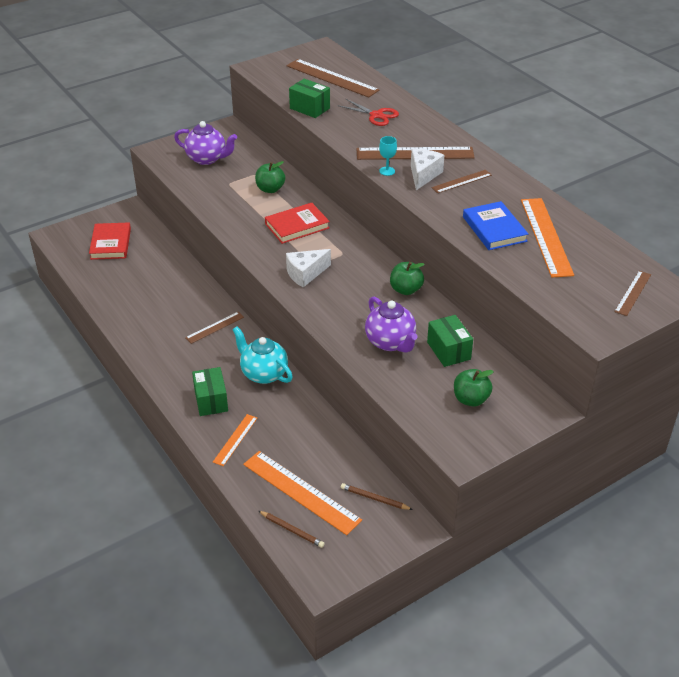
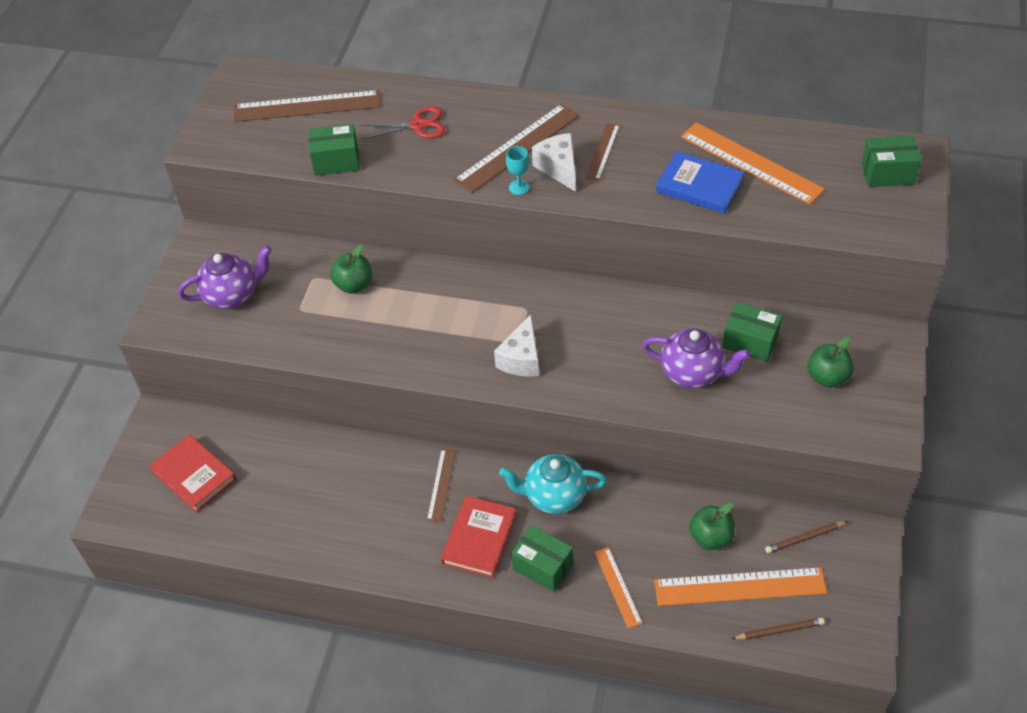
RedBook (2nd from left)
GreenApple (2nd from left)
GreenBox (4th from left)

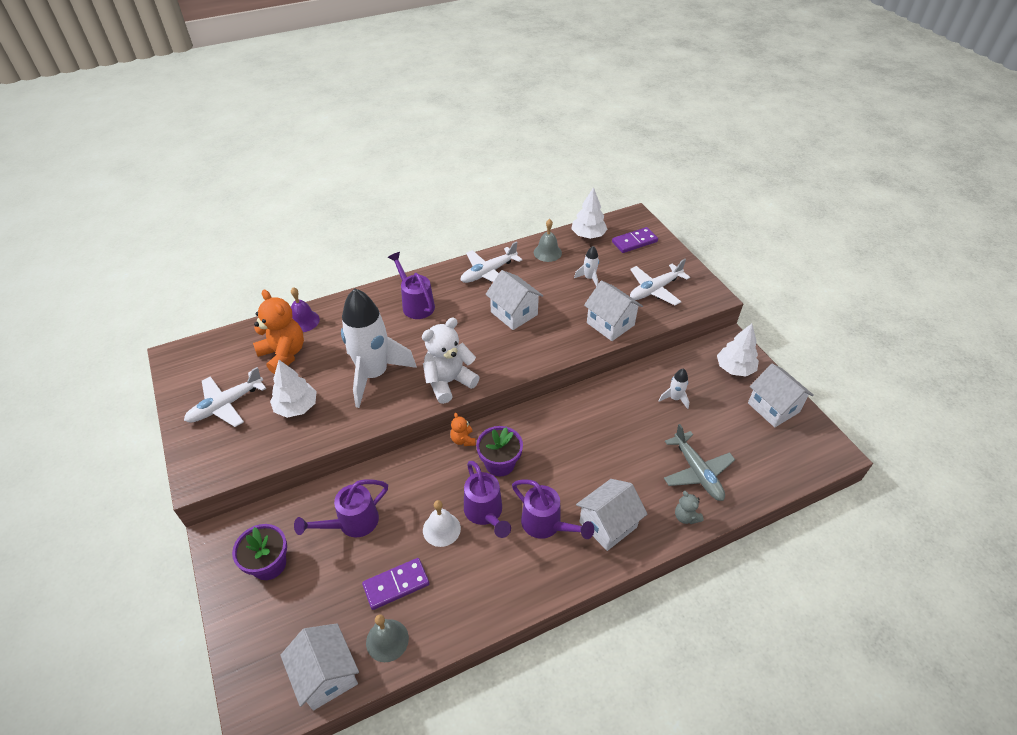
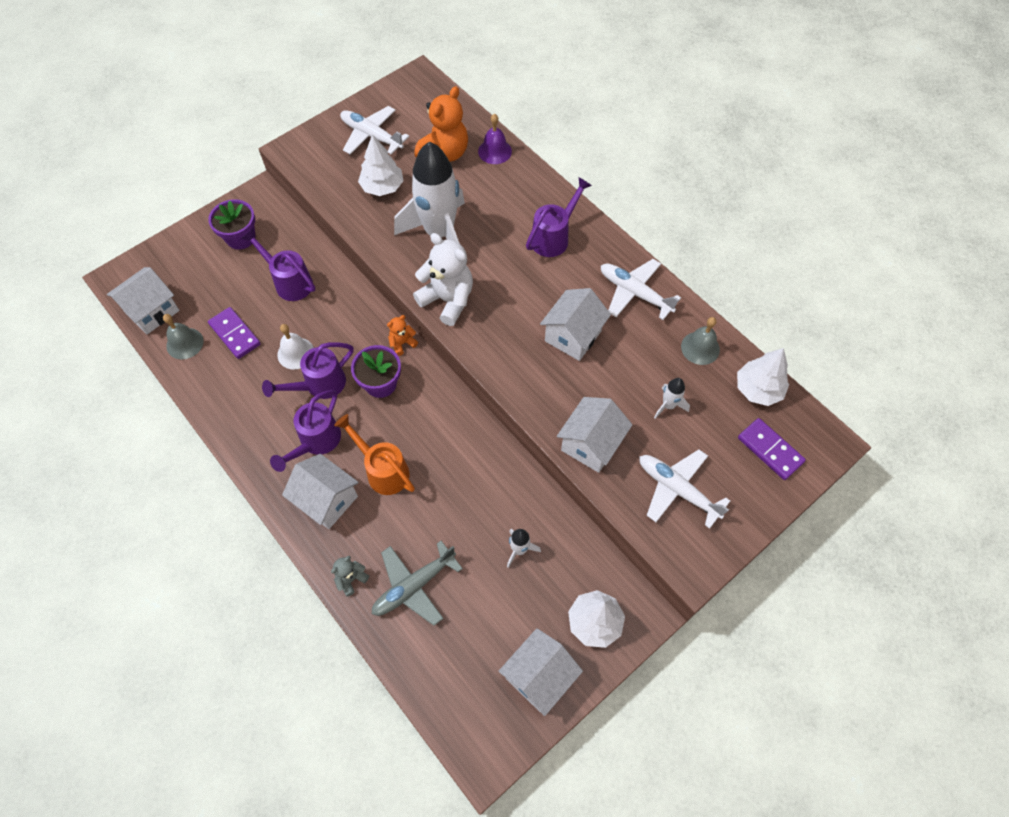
OrangeWateringCan

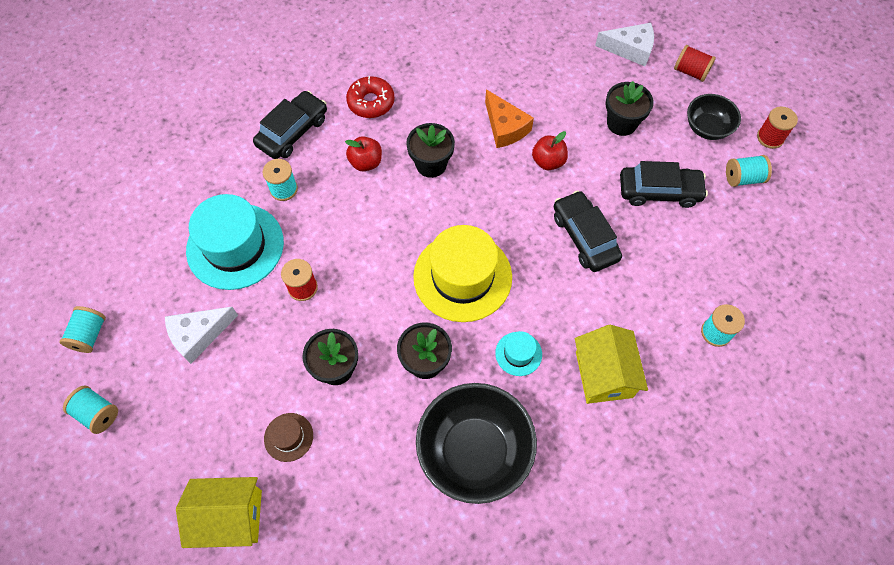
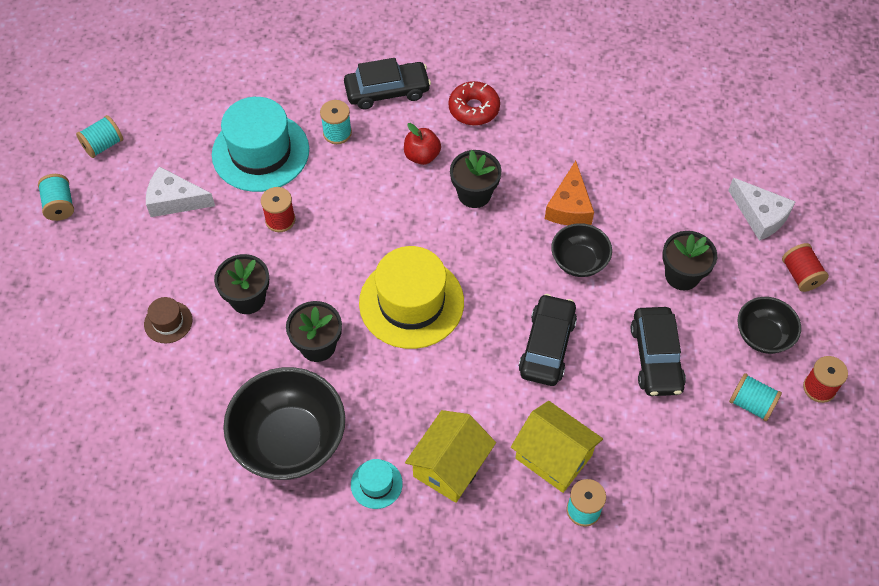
YellowHouse (2nd from left)
TurquoiseHat (2nd from left)
BlackBowl (2nd from left)
BlackCar (3rd from left)

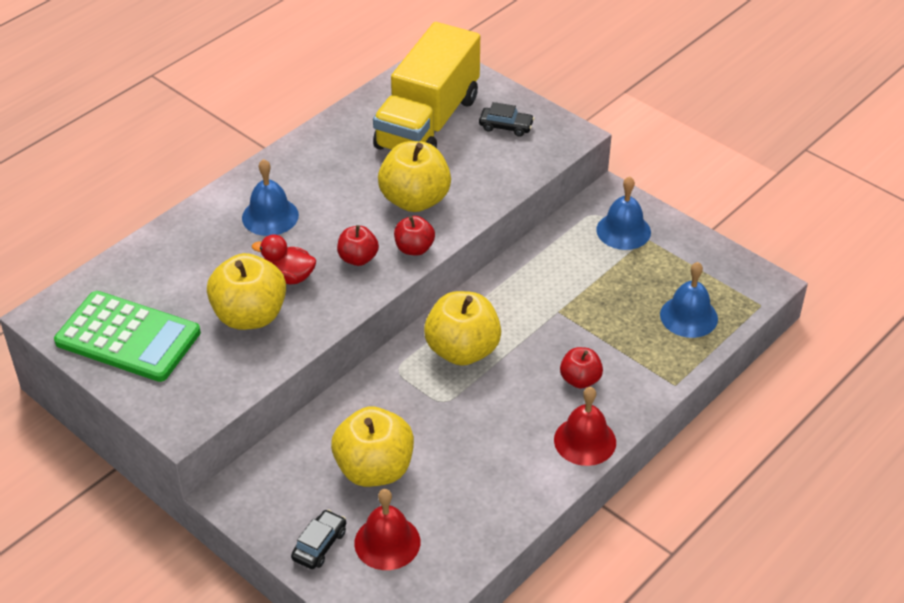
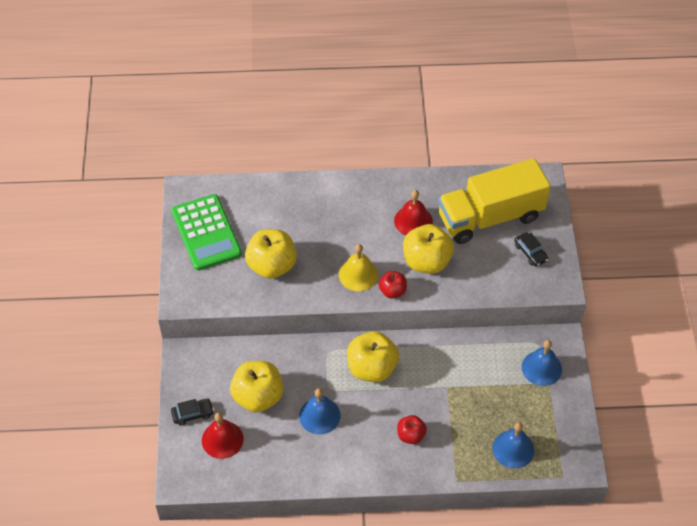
RedDuck
BlueBell (1st from left)
RedBell (2nd from left)
YellowBell

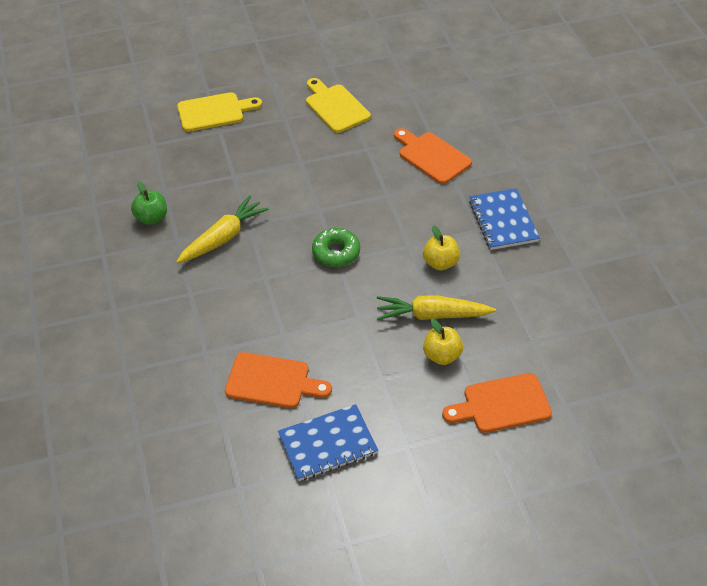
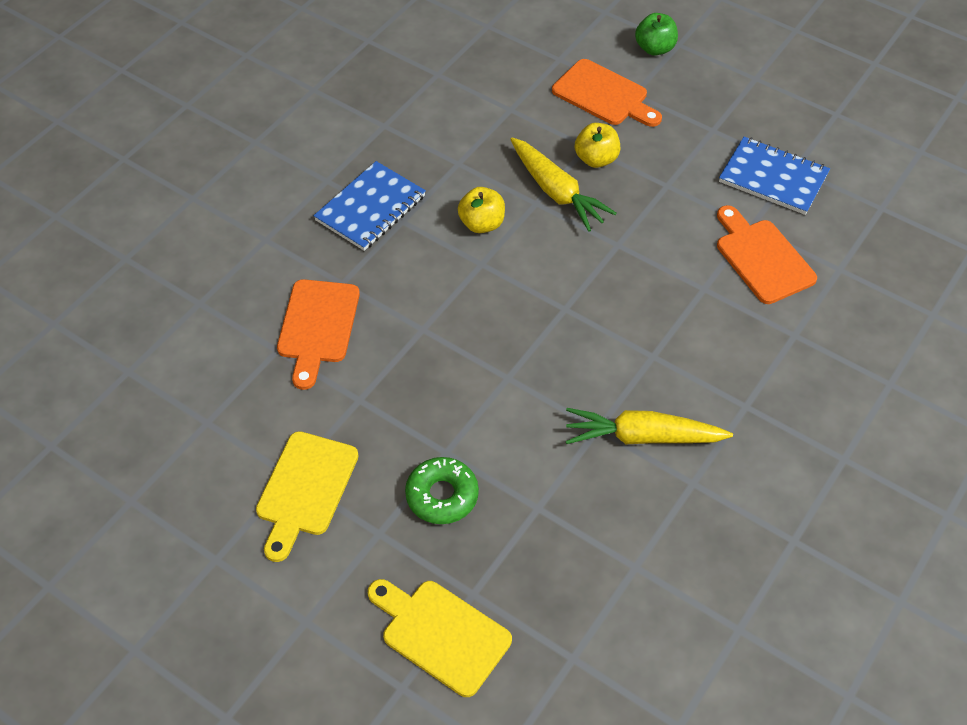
GreenApple
GreenDonut

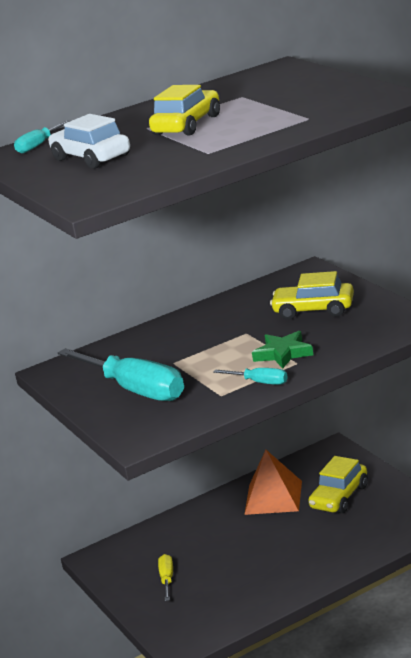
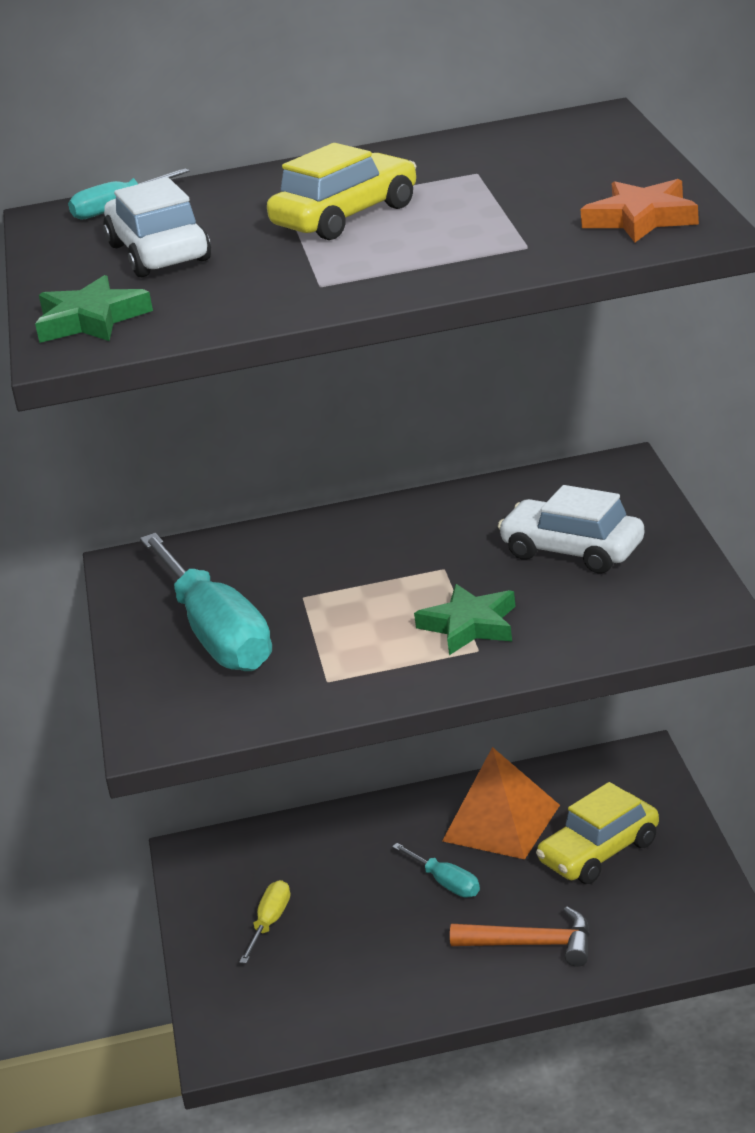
GreenStar (1st from left)
OrangeHammer
OrangeStar
TurquoiseScrewdriver (3rd from left)
WhiteCar (2nd from left)

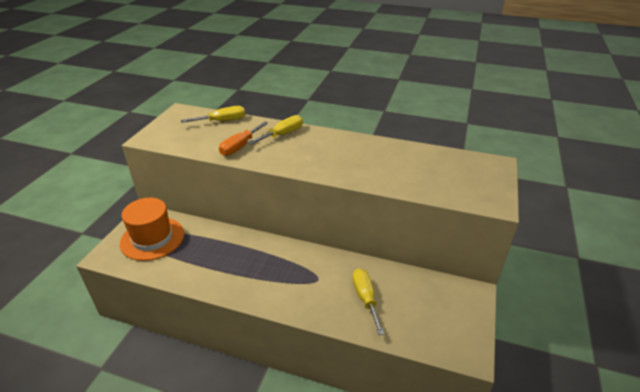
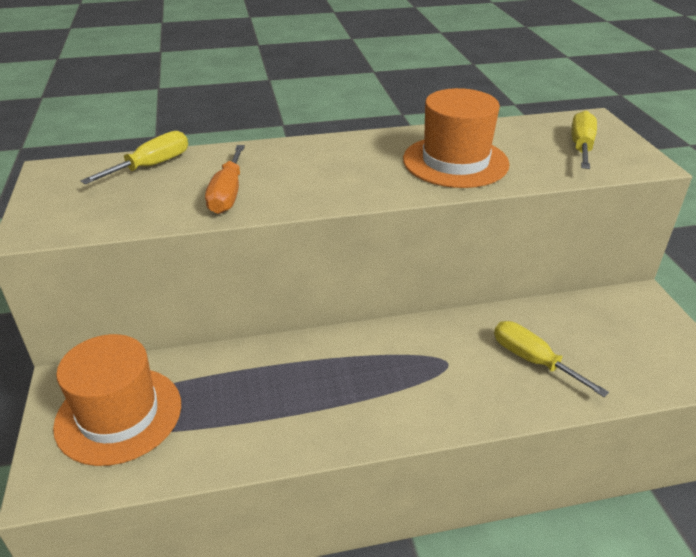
OrangeHat (2nd from left)
YellowScrewdriver (3rd from left)

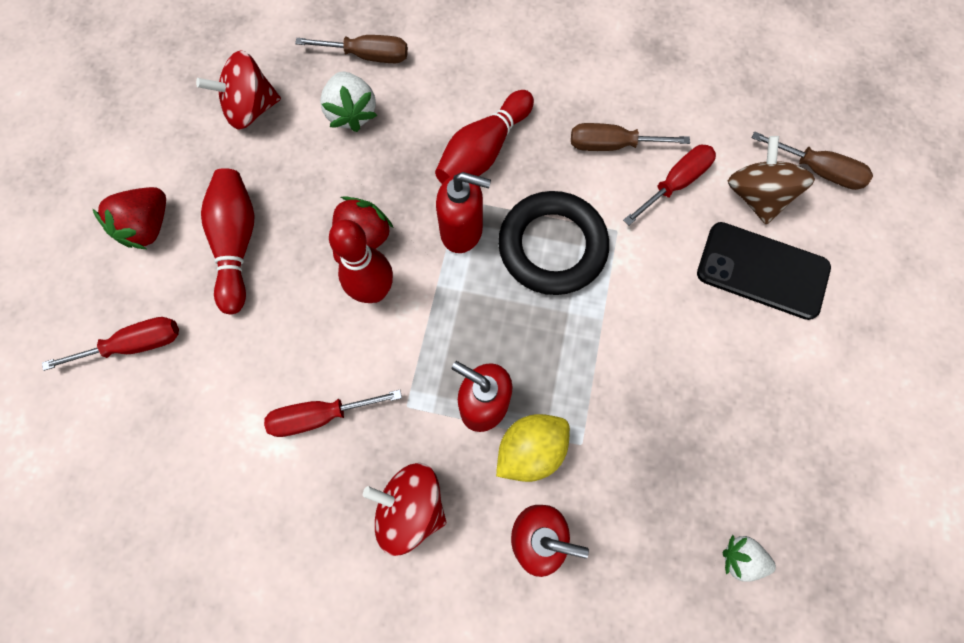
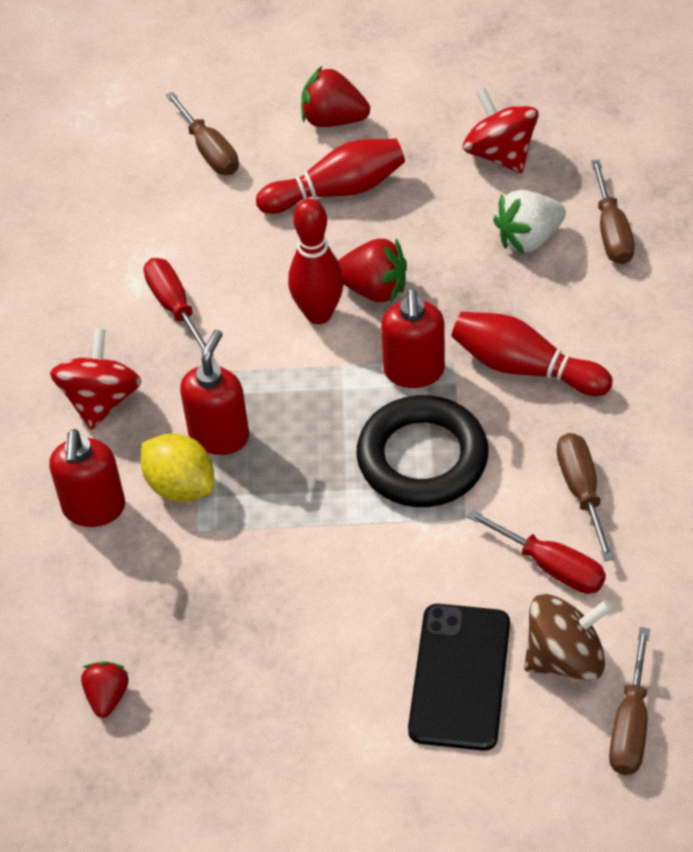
BrownScrewdriver (1st from left)
RedStrawberry (1st from left)

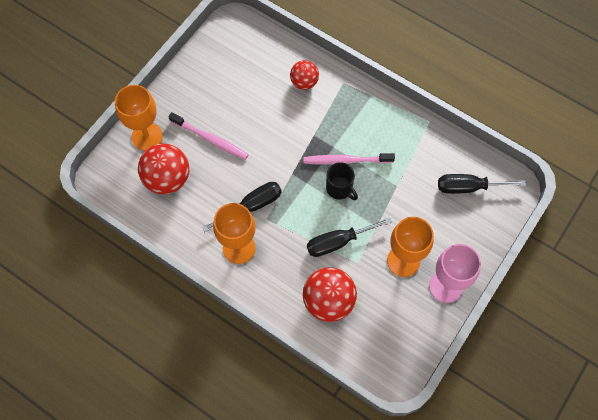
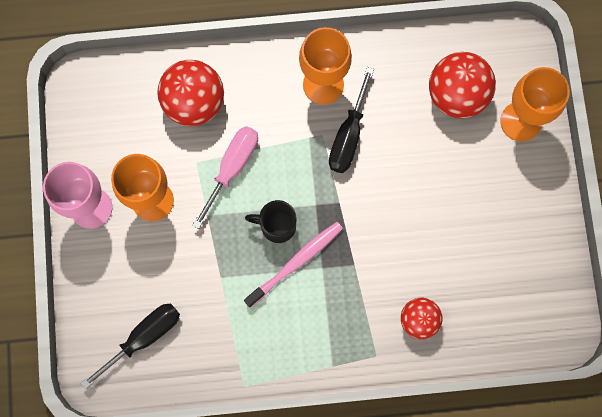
PinkToothbrush (1st from left in the first image)
PinkScrewdriver

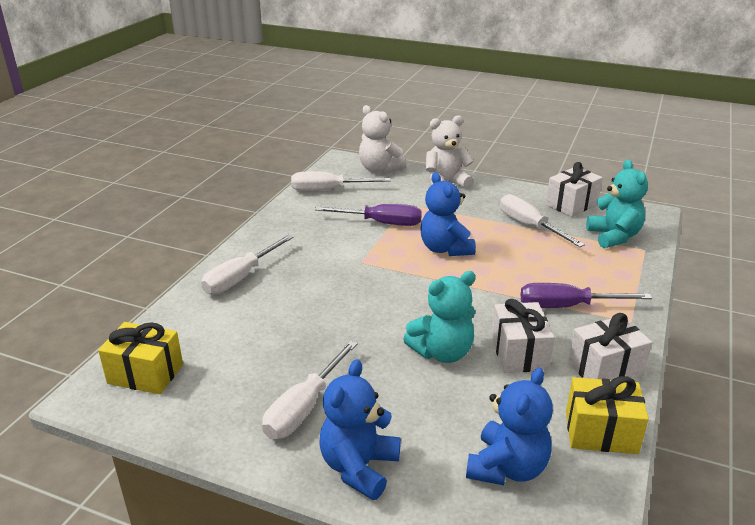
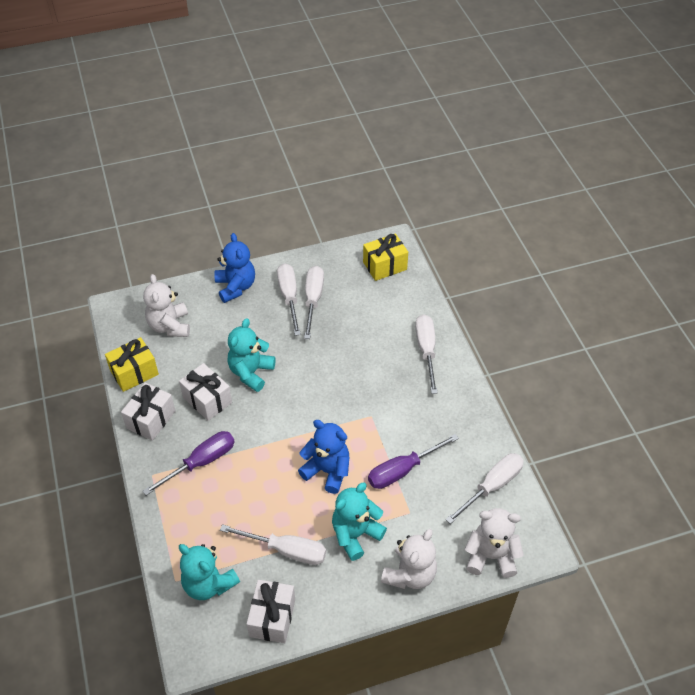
WhiteScrewdriver (3rd from left)
TurquoiseTeddyBear (3rd from left)
WhiteTeddyBear (1st from left)

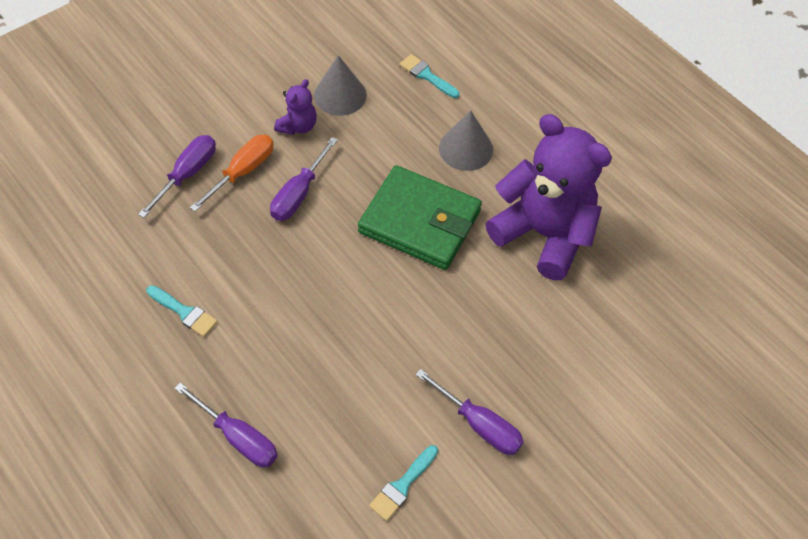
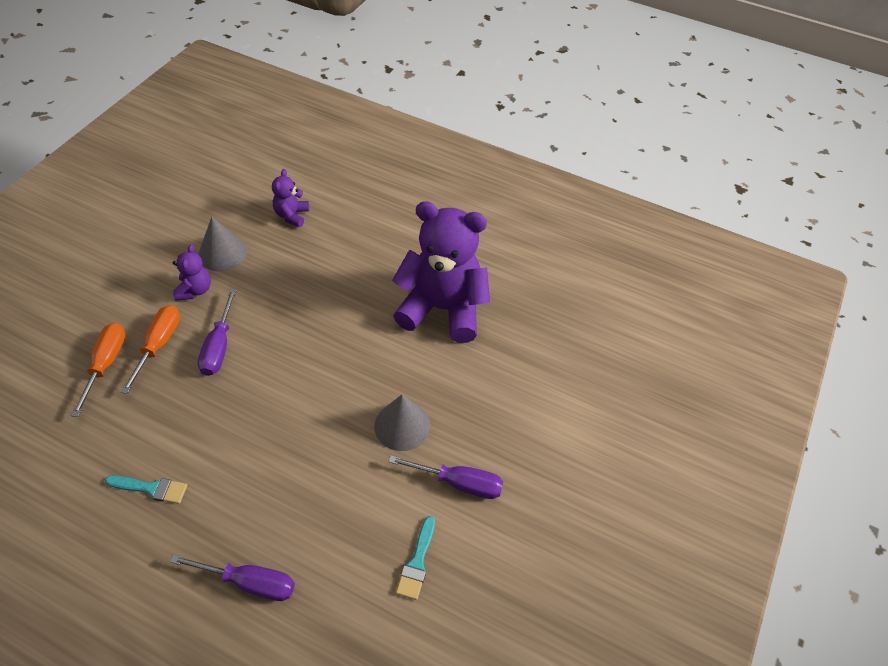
GreenWallet
GreyCone (2nd from left)
PurpleTeddyBear (2nd from left)
OrangeScrewdriver (1st from left)

